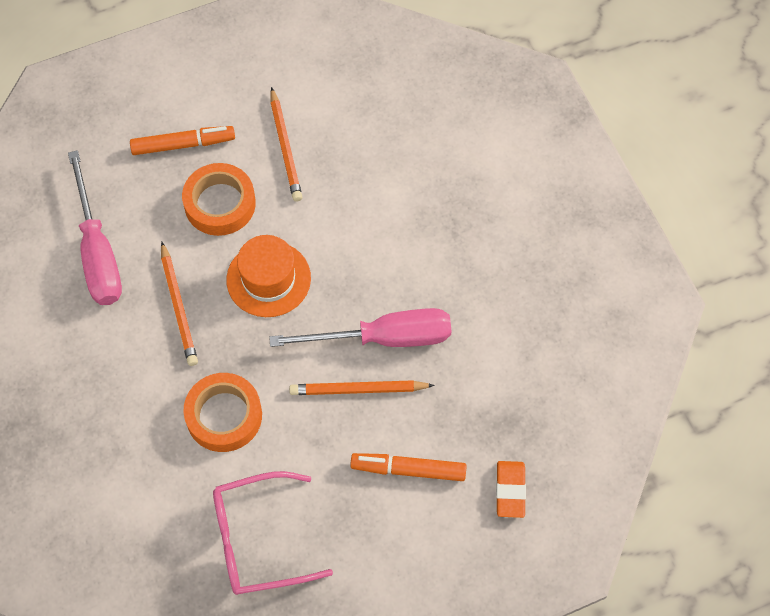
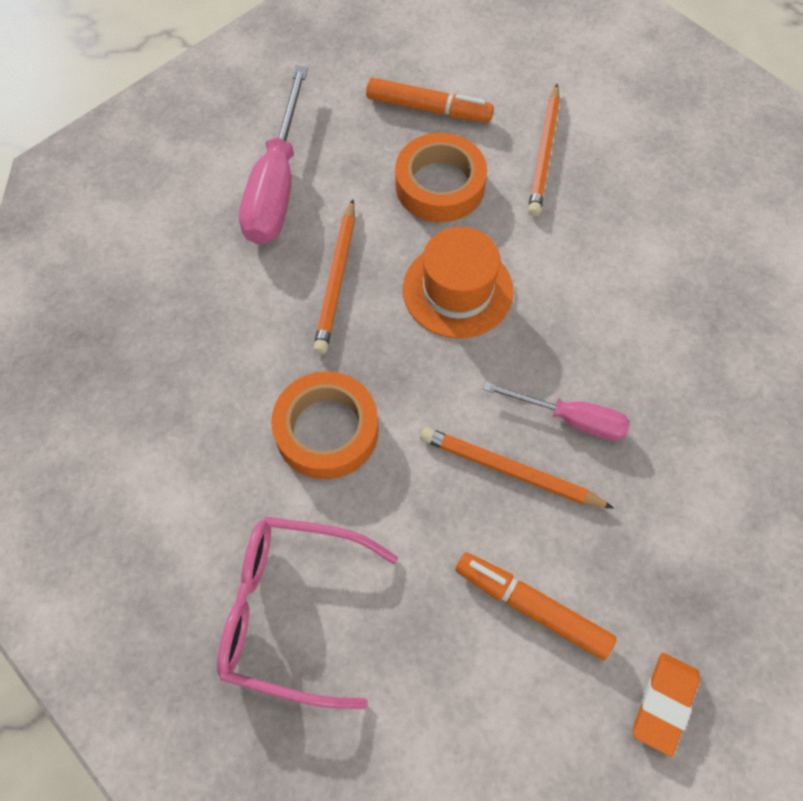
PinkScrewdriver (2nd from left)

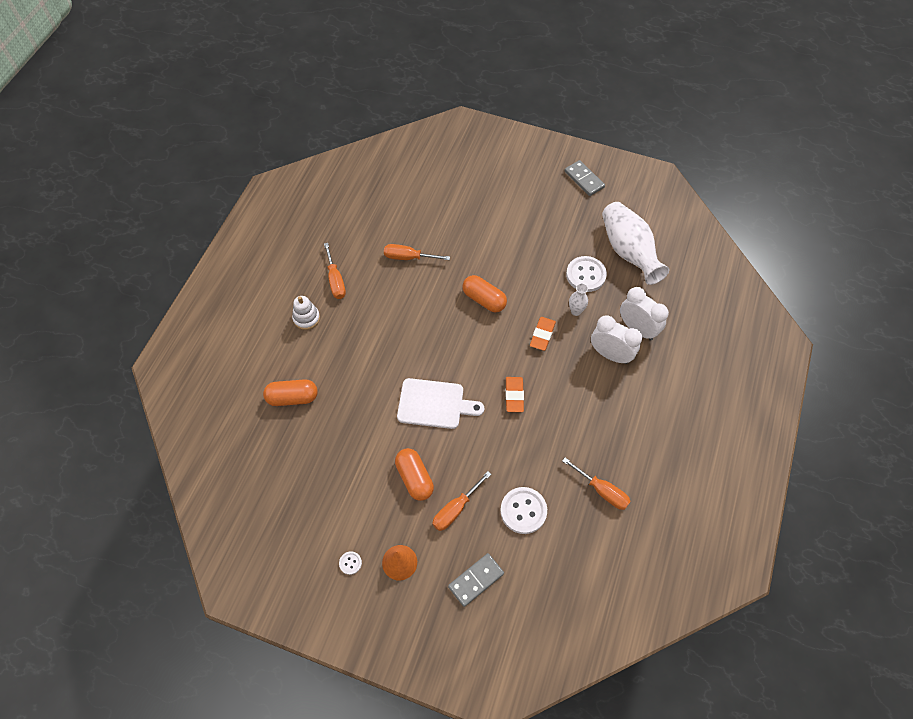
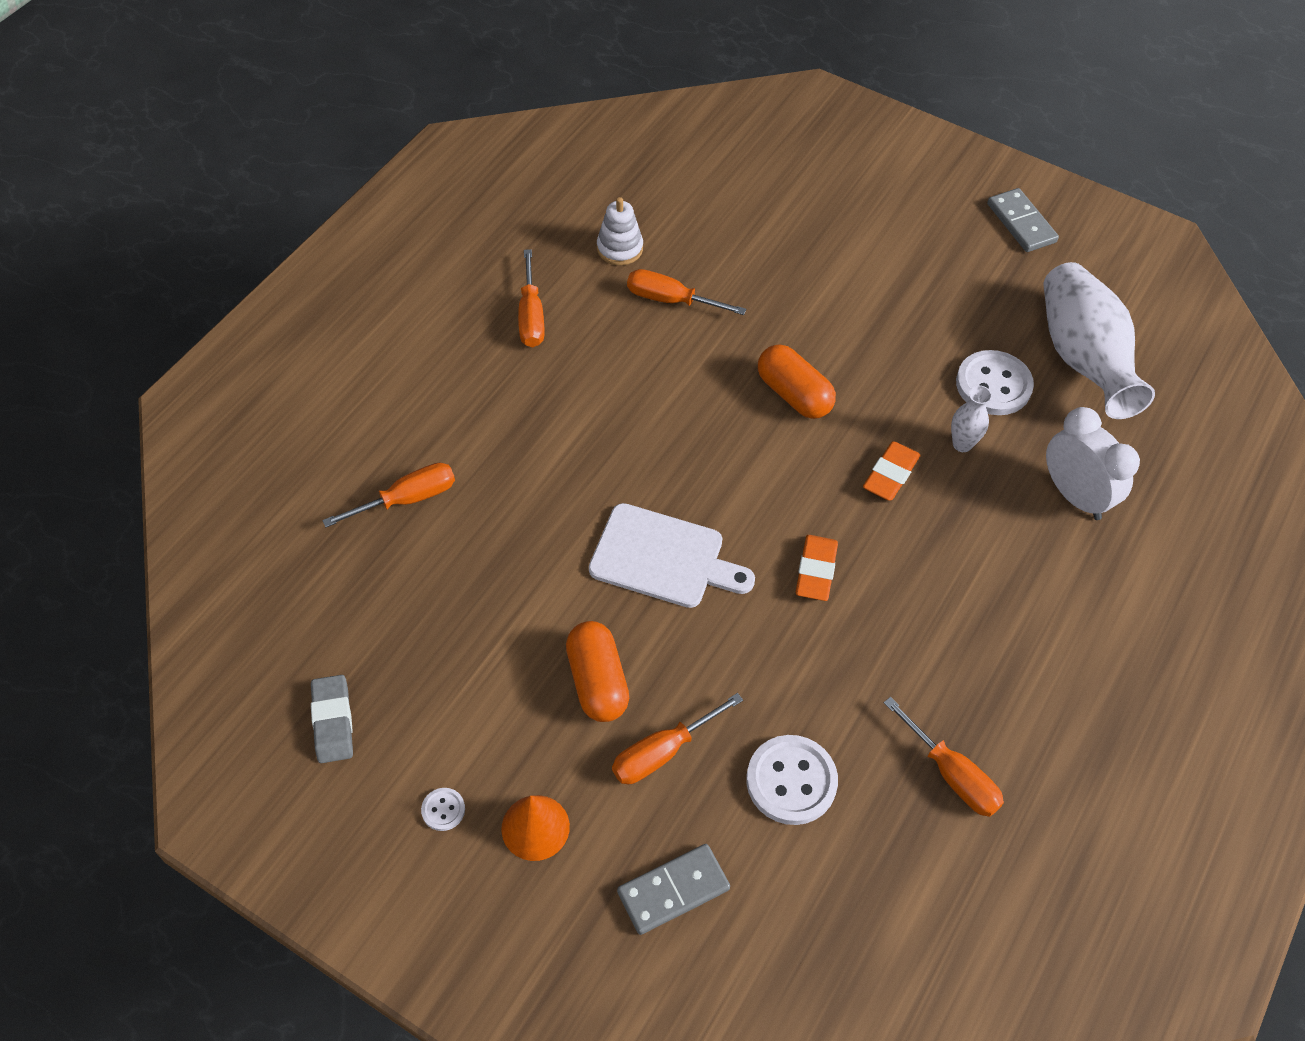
WhiteClock (1st from left in the first image)
GreyEraser
WhiteStackingToy
OrangeScrewdriver (1st from left)

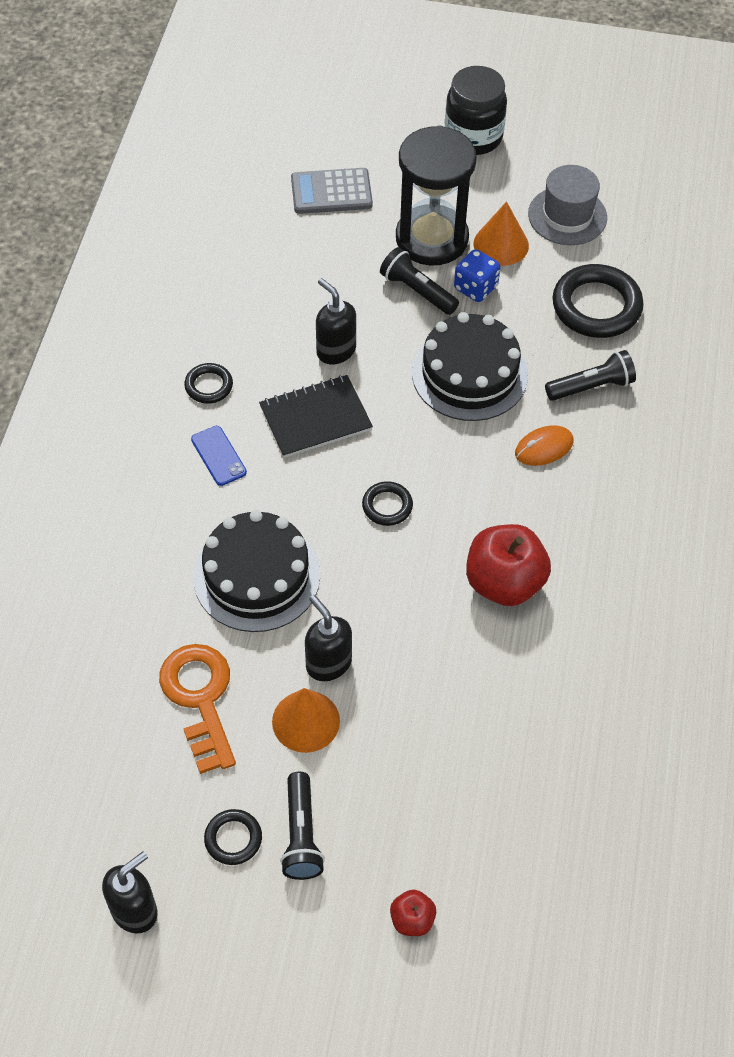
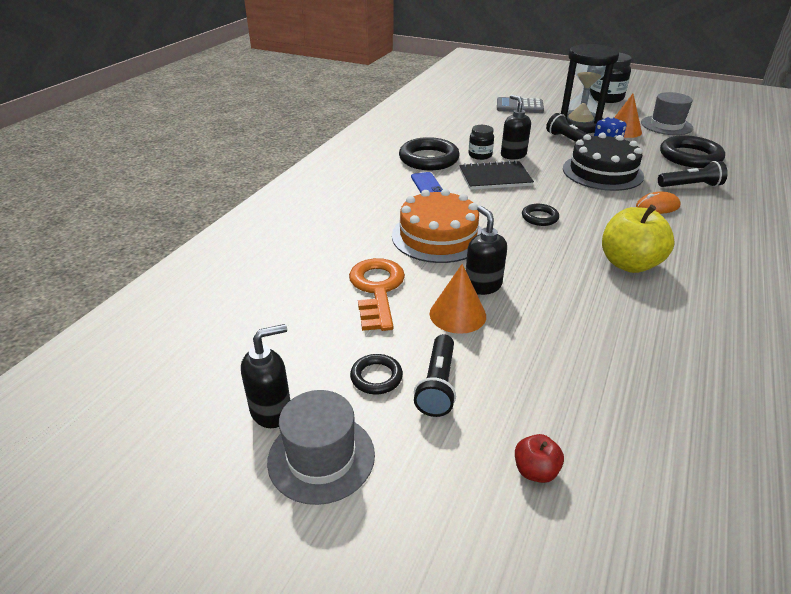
GreyHat (1st from left)
BlackJar (1st from left)
OrangeCake
YellowApple
BlackRing (2nd from left)

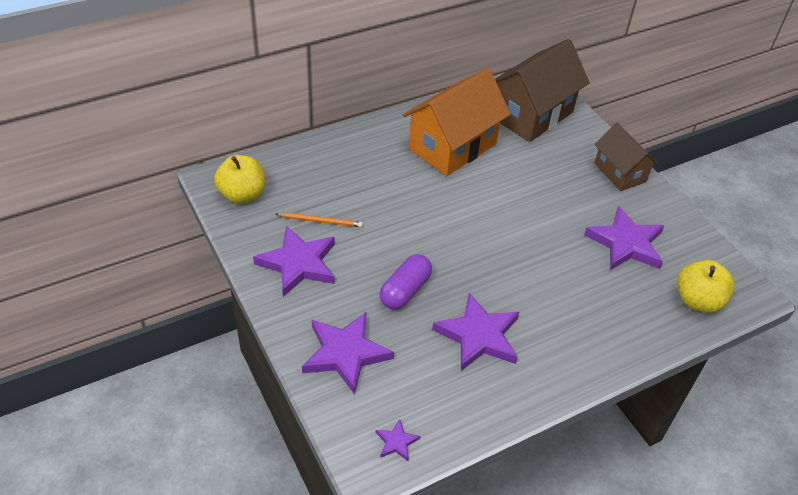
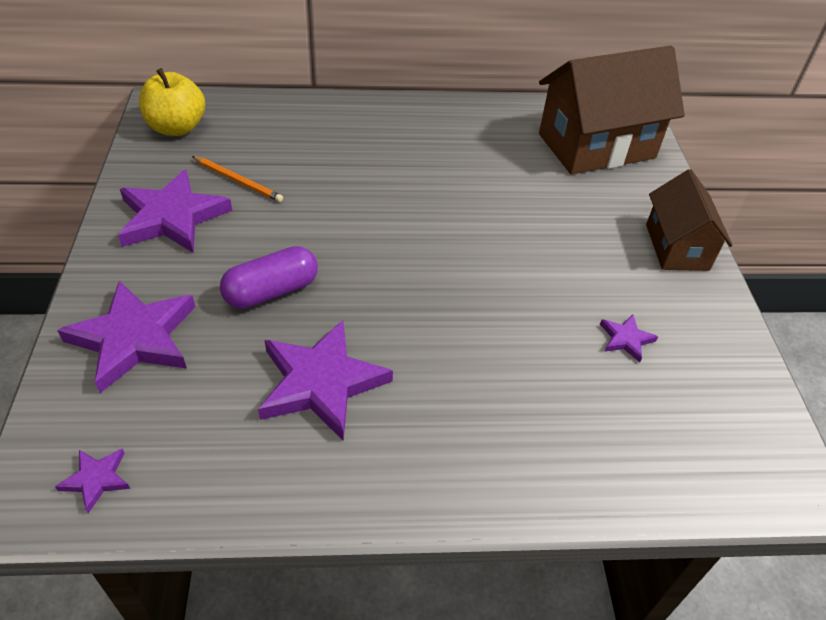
OrangeHouse
YellowApple (2nd from left in the first image)
PurpleStar (5th from left)

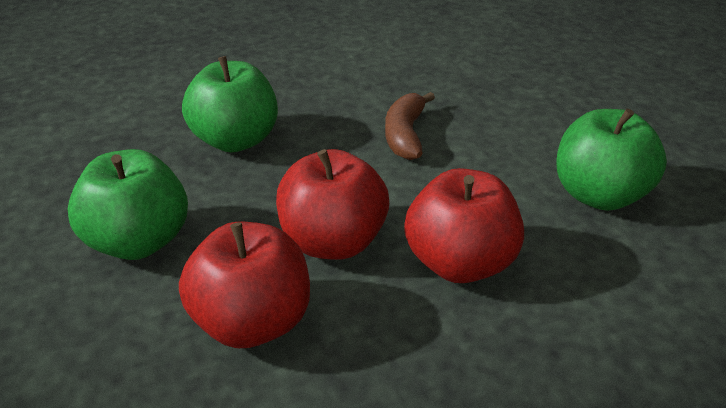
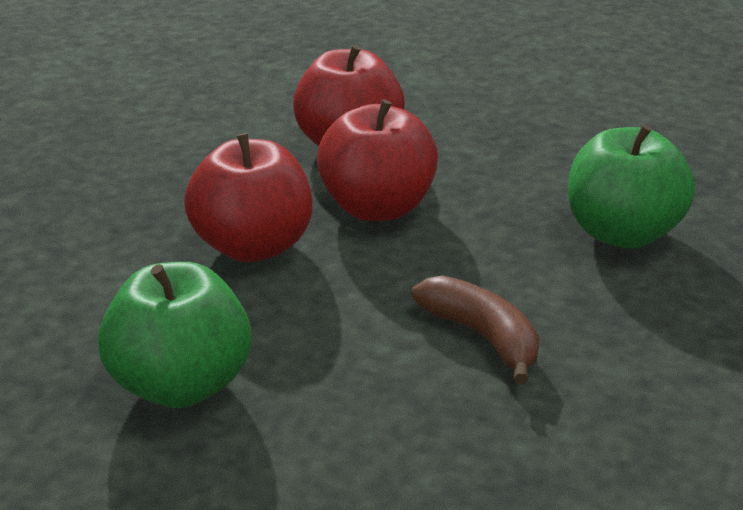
GreenApple (1st from left in the first image)

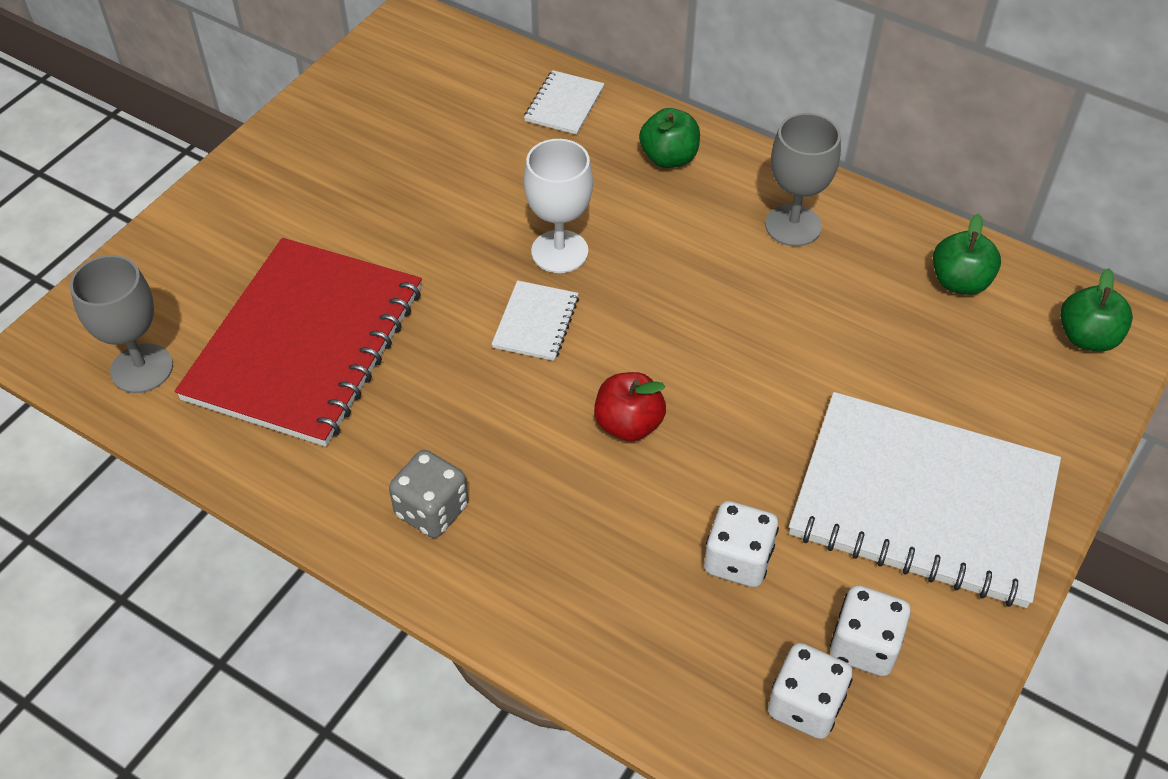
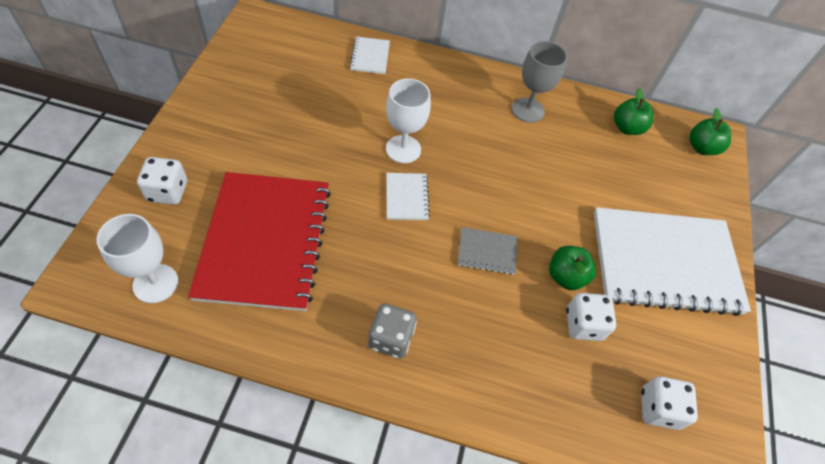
GreenApple (1st from left)
WhiteDice (1st from left)
GreyNotebook
WhiteGoblet (1st from left)

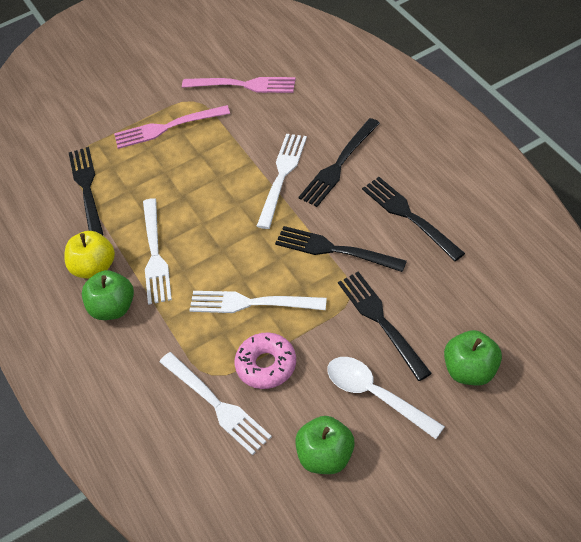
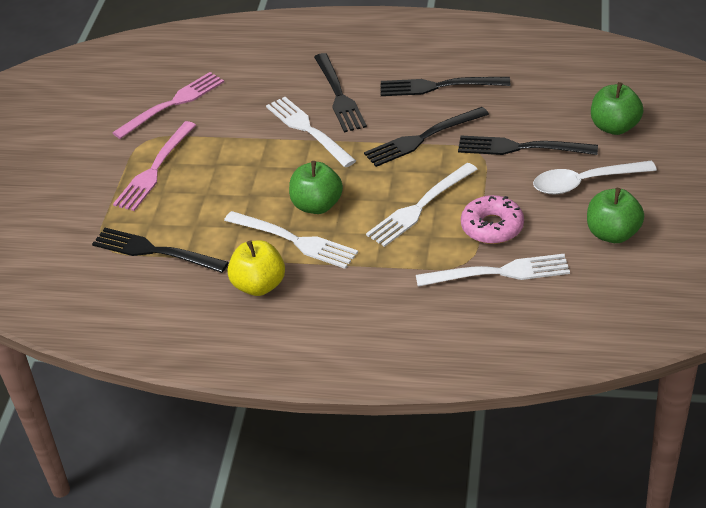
GreenApple (1st from left)

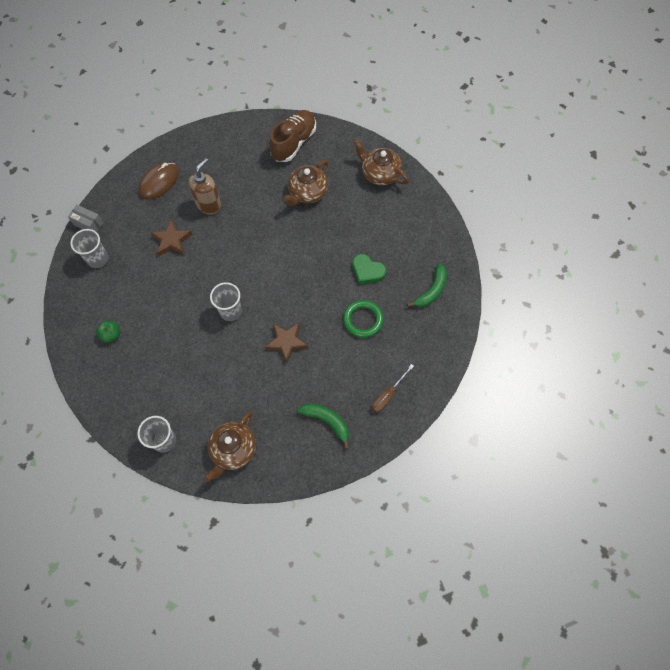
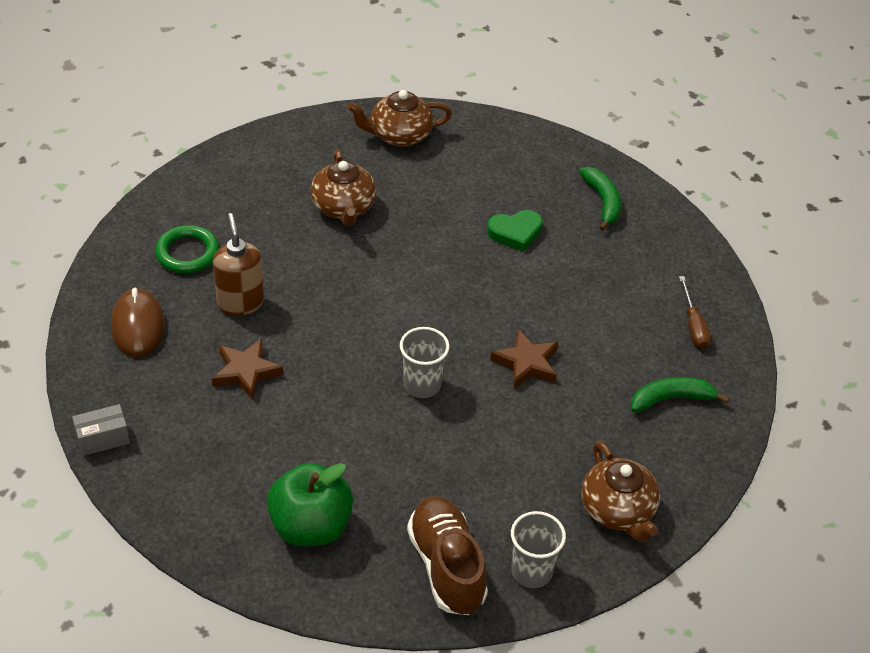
GreyCup (1st from left in the first image)
BrownShoe
GreenRing
GreenApple

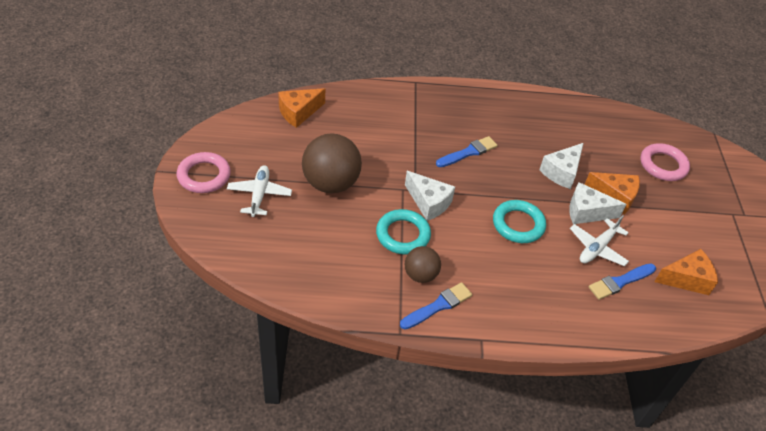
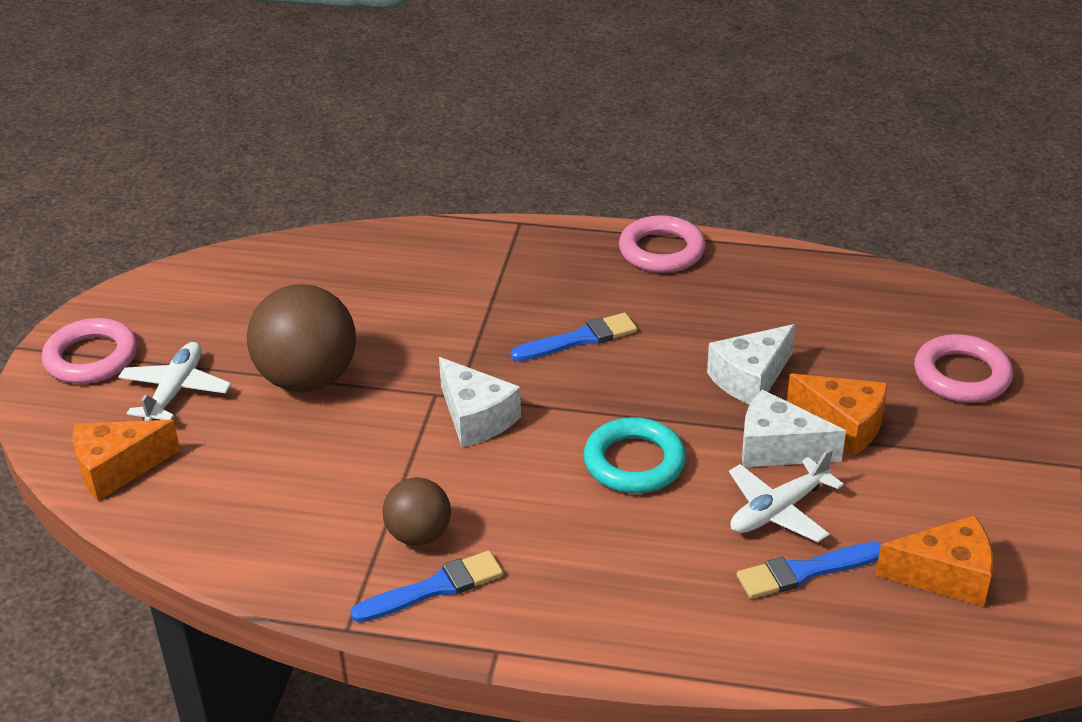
TurquoiseRing (1st from left in the first image)
PinkRing (2nd from left)
OrangeCheese (1st from left)

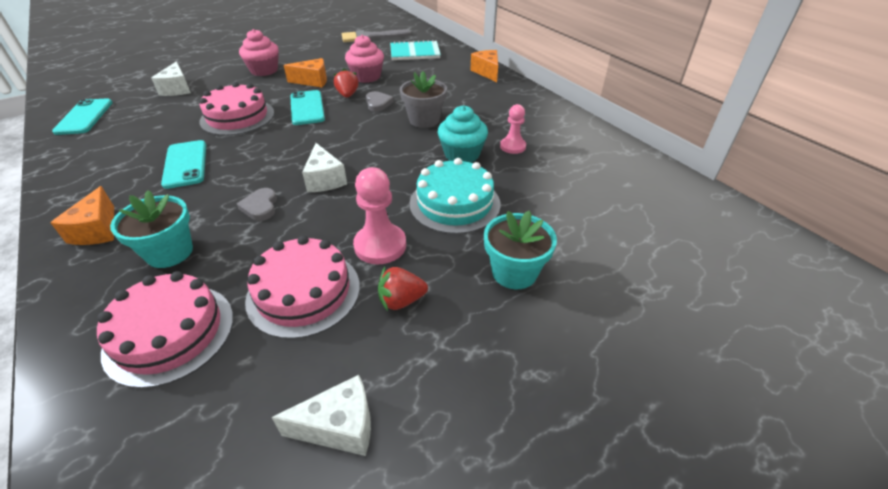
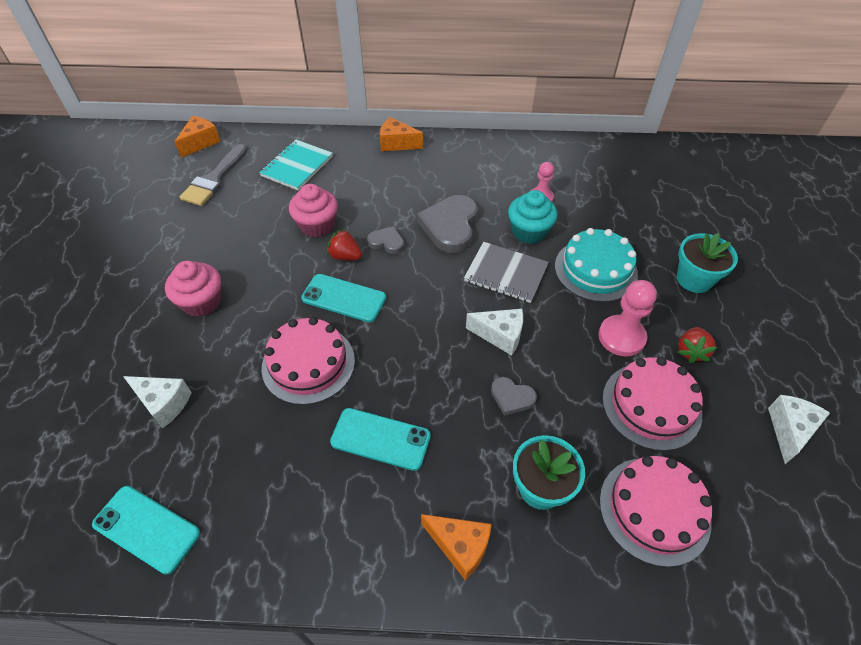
GreyNotebook
OrangeCheese (1st from left)
GreyHeart (2nd from left)

